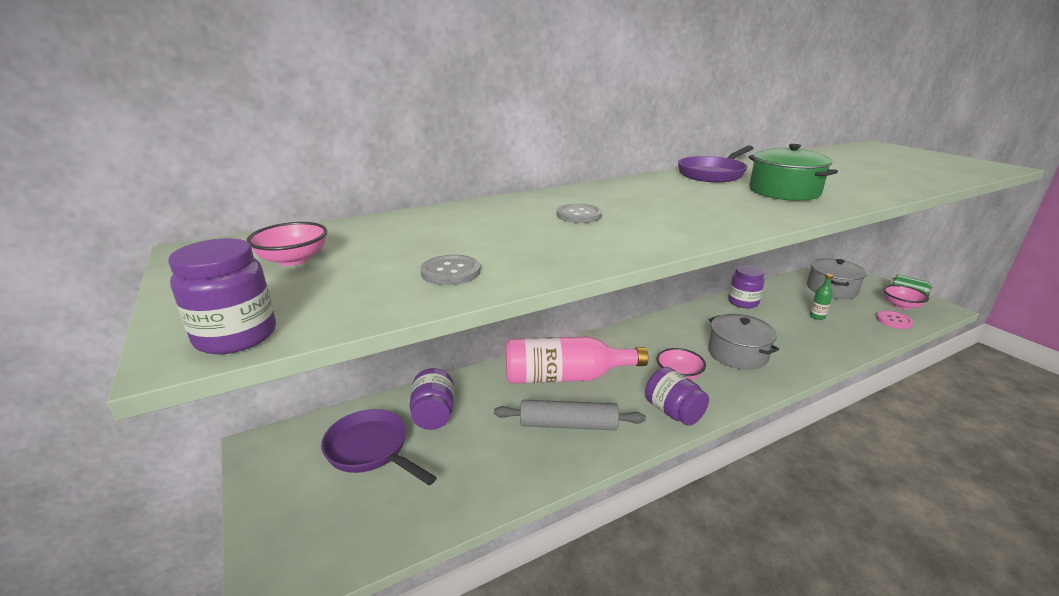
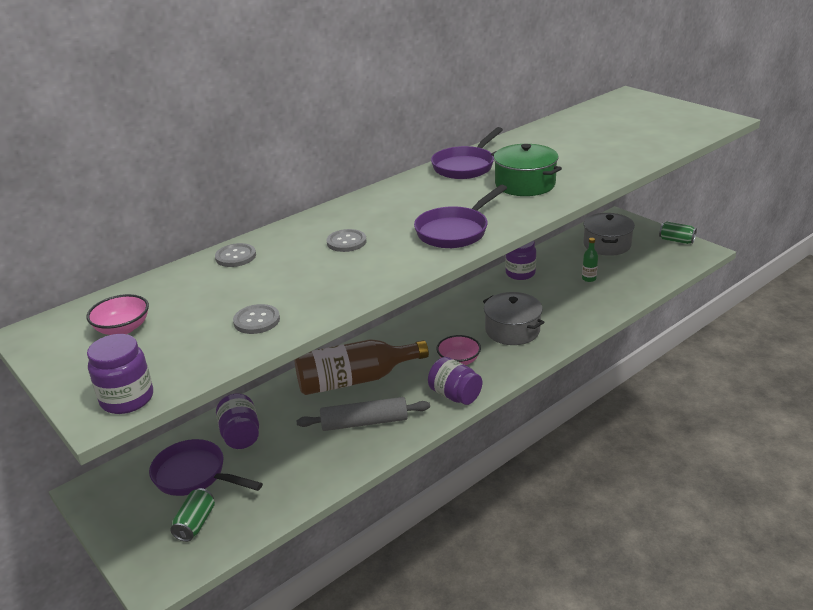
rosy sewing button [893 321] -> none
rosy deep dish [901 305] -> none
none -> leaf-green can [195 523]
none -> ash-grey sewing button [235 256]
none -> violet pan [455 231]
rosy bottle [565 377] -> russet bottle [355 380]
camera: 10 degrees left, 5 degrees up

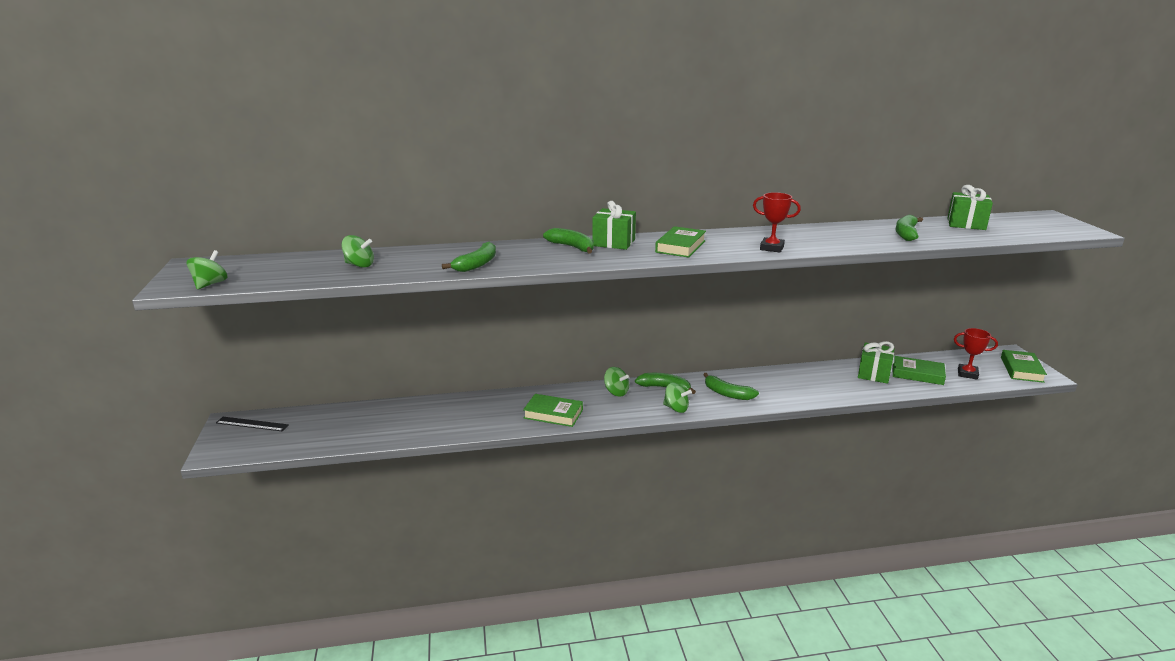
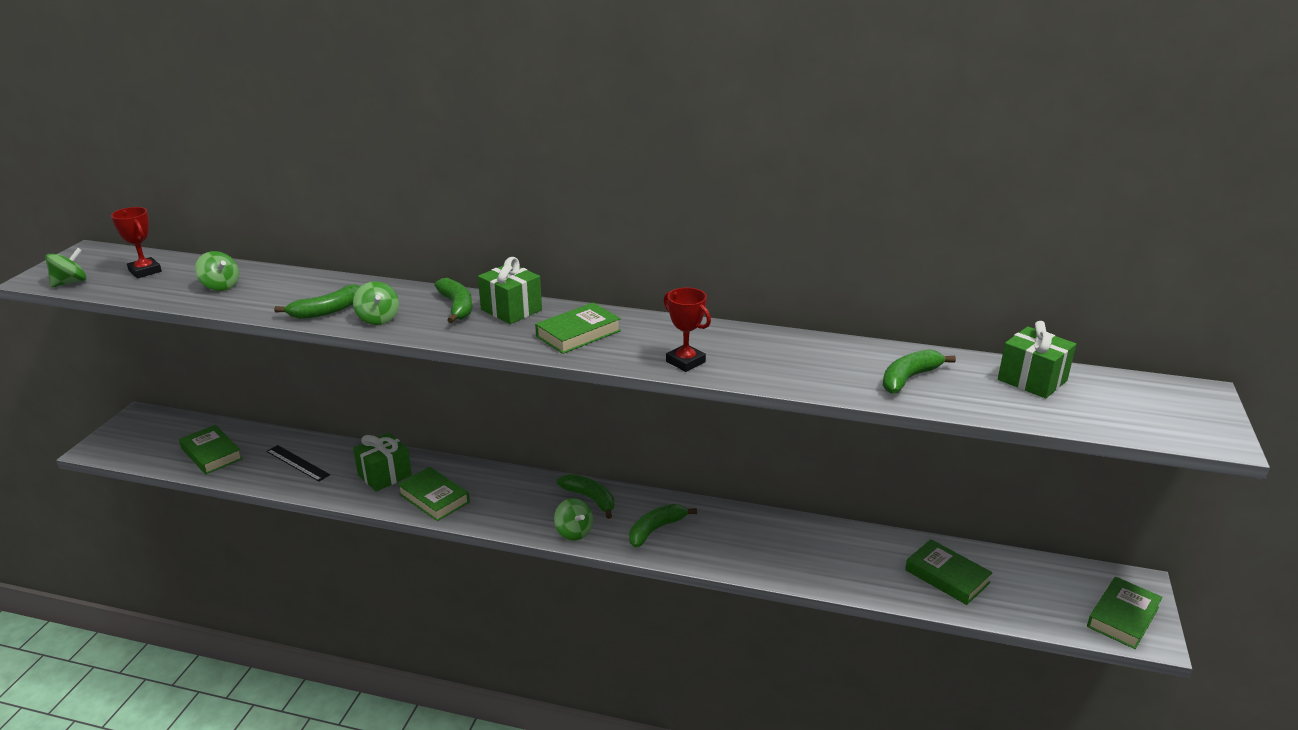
none -> leaf-green hardcover [211 454]
black straightedge [252 424] -> black straightedge [298 463], move
leaf-green spinning top [616 392] -> leaf-green spinning top [378 319], move
leaf-green wrapped gift [874 374] -> leaf-green wrapped gift [384 475], move
red award cup [967 374] -> red award cup [145 271], move
leaf-green banana fruit [727 393] -> leaf-green banana fruit [656 530], 75 degrees clockwise
camera: 25 degrees right, 5 degrees up

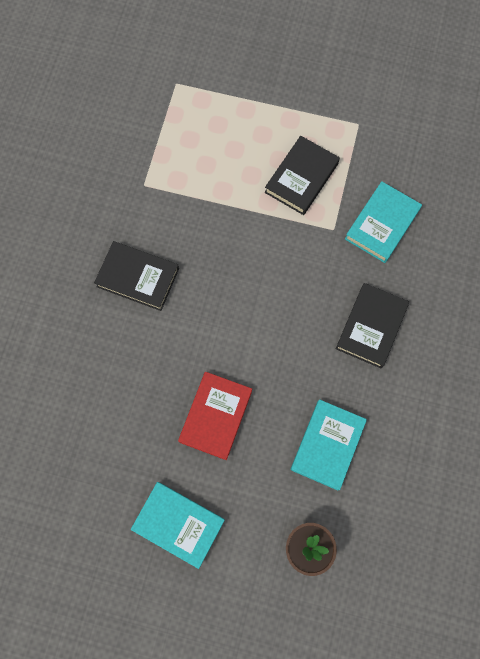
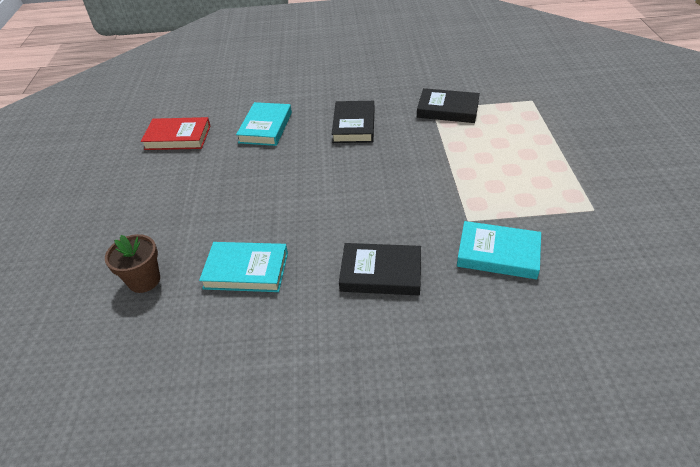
turquoise hardcover [178 524] -> turquoise hardcover [265 127], move
red hardcover [215 416] -> red hardcover [178 137], move
black hardcover [301 178] -> black hardcover [447 109], move
camera: 75 degrees right, 30 degrees down

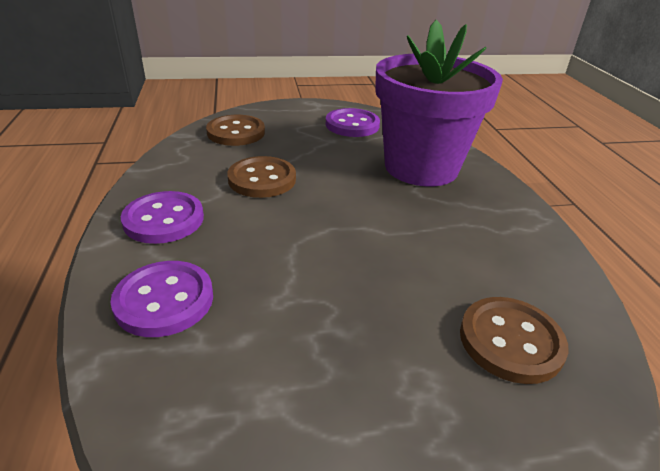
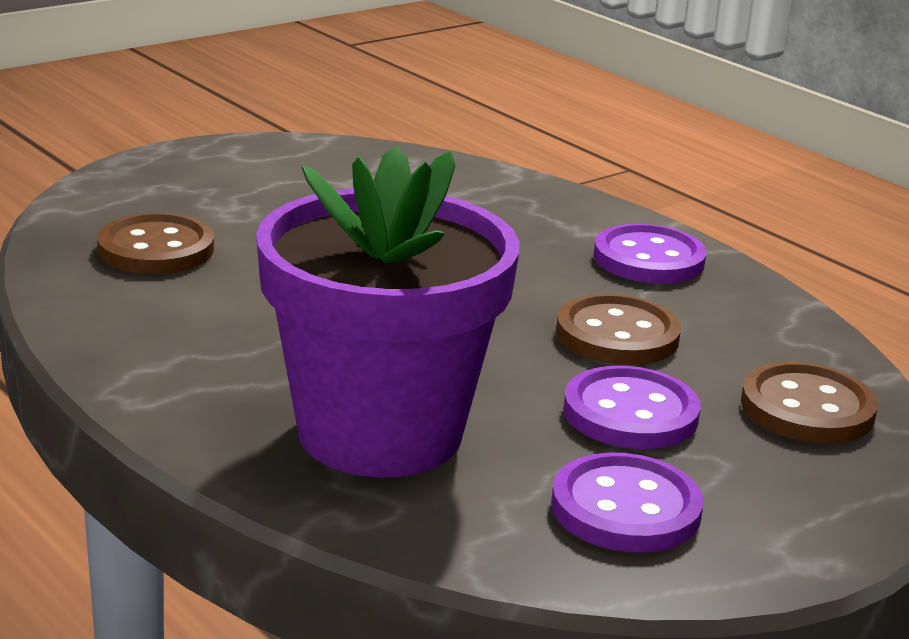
violet sewing button [164 300] -> violet sewing button [630 413], move
camera: 150 degrees right, 10 degrees down

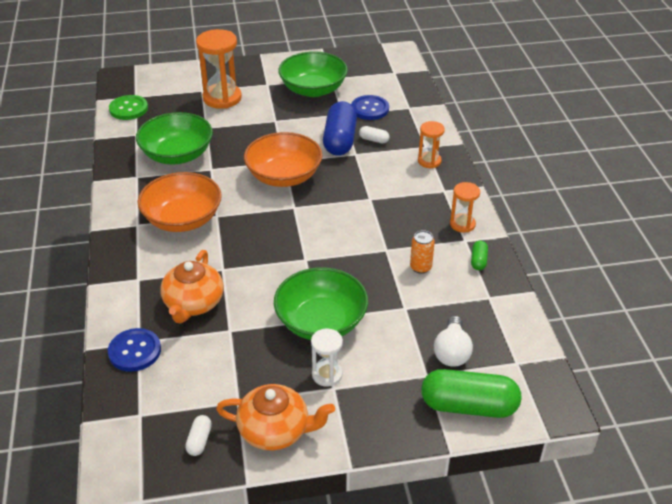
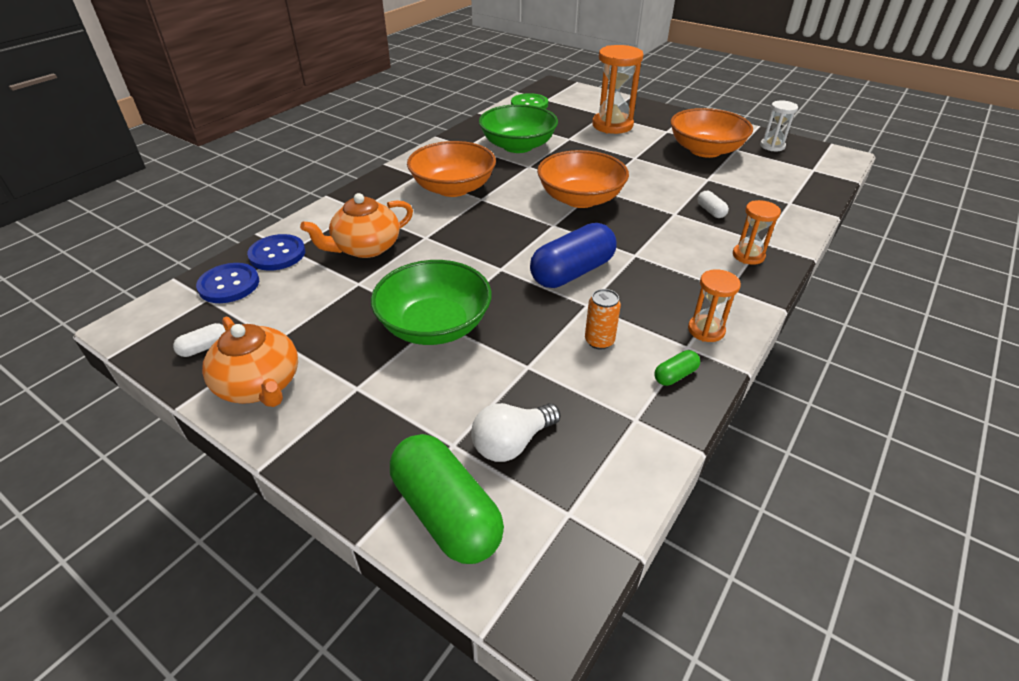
pure white sandglass [327 375] -> pure white sandglass [772 146], move
royal blue pill shape [340 140] -> royal blue pill shape [572 272], move
royal blue sewing button [370 109] -> royal blue sewing button [229 285], move
leaf-green deep dish [313 89] -> orange-coloured deep dish [705 150]
camera: 45 degrees right, 0 degrees up

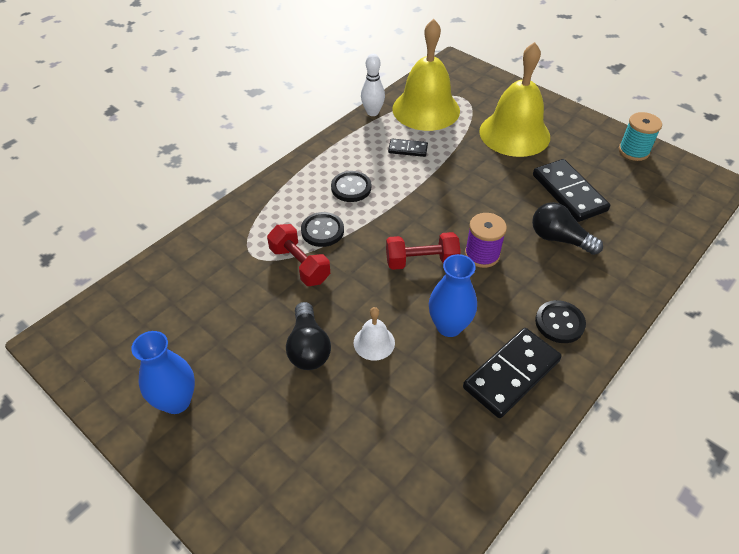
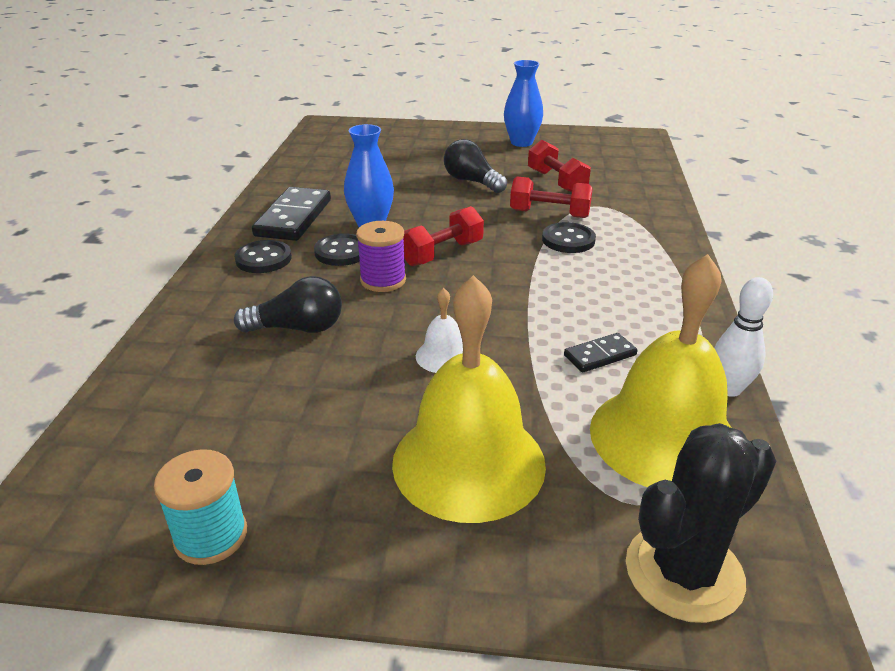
black domino [569 193] -> none
none -> red dumbbell [556 182]
none -> black cactus [684 572]
black sewing button [351 188] -> black sewing button [342 252], move
pure white bell [374 342] -> pure white bell [443 356], move
camera: 145 degrees right, 15 degrees down

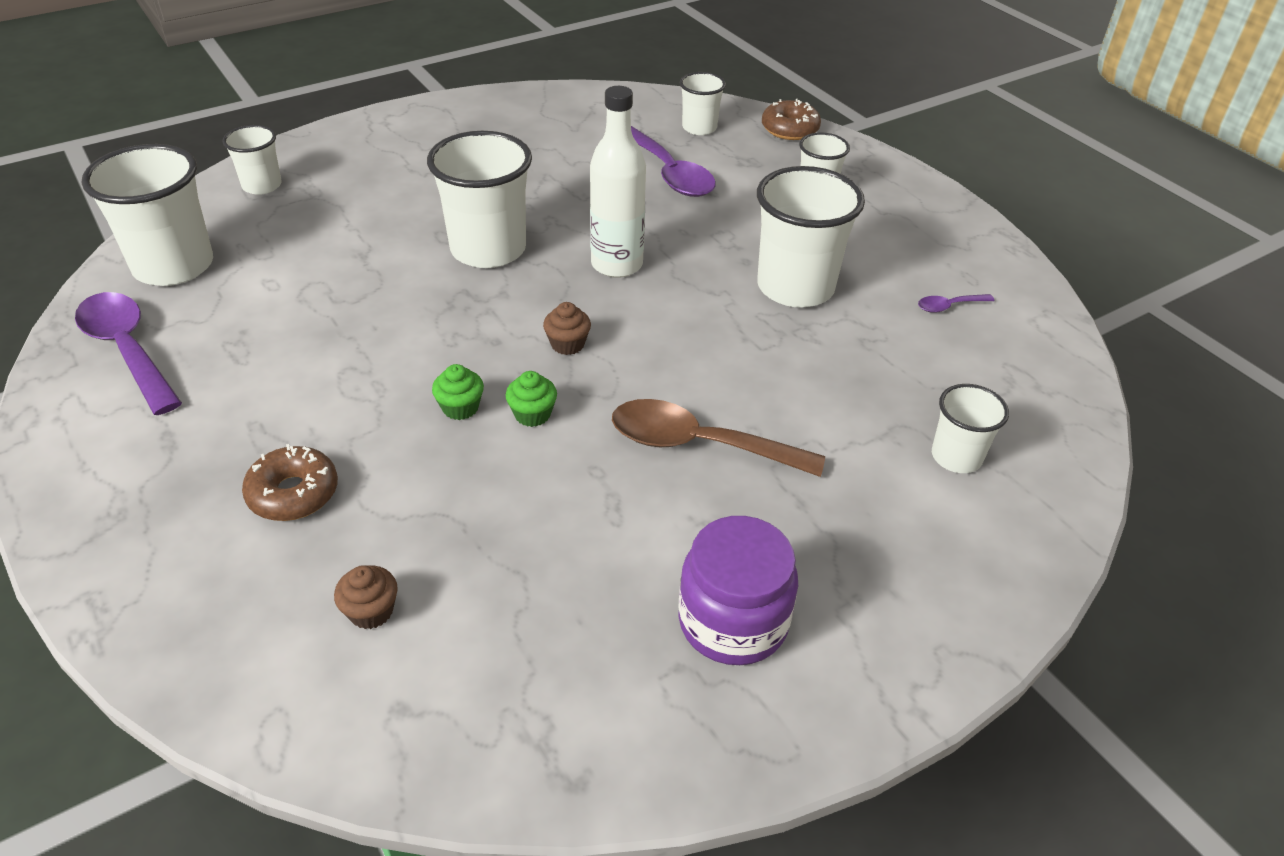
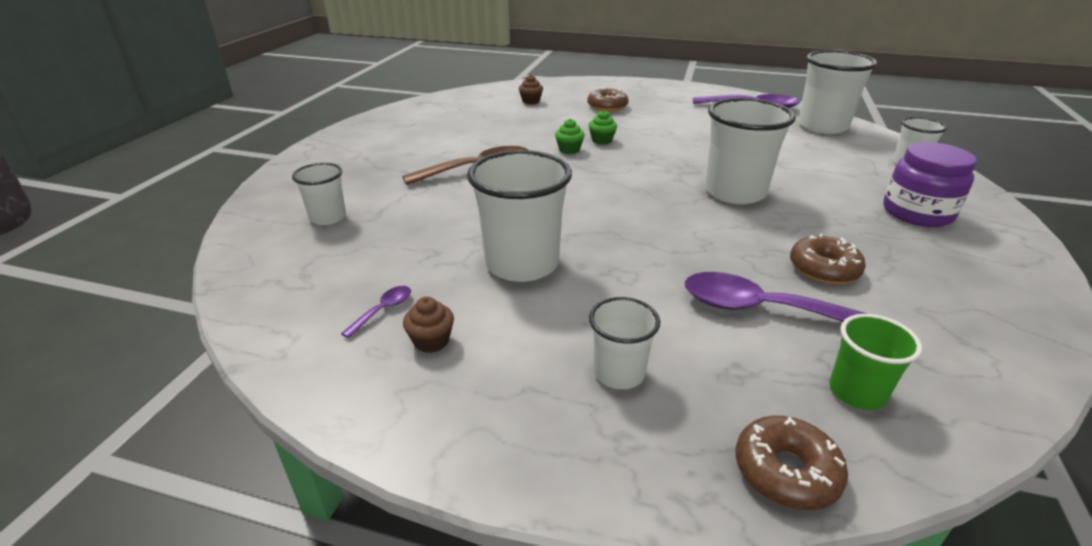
pure white bottle [617 264] -> none
none -> russet donut [823 269]
russet cupcake [567 344] -> russet cupcake [431 341], move
violet jam jar [733 621] -> violet jam jar [917 213], move
pure white tumbler [699 128] -> leaf-green tumbler [857 392]
camera: 140 degrees right, 10 degrees down

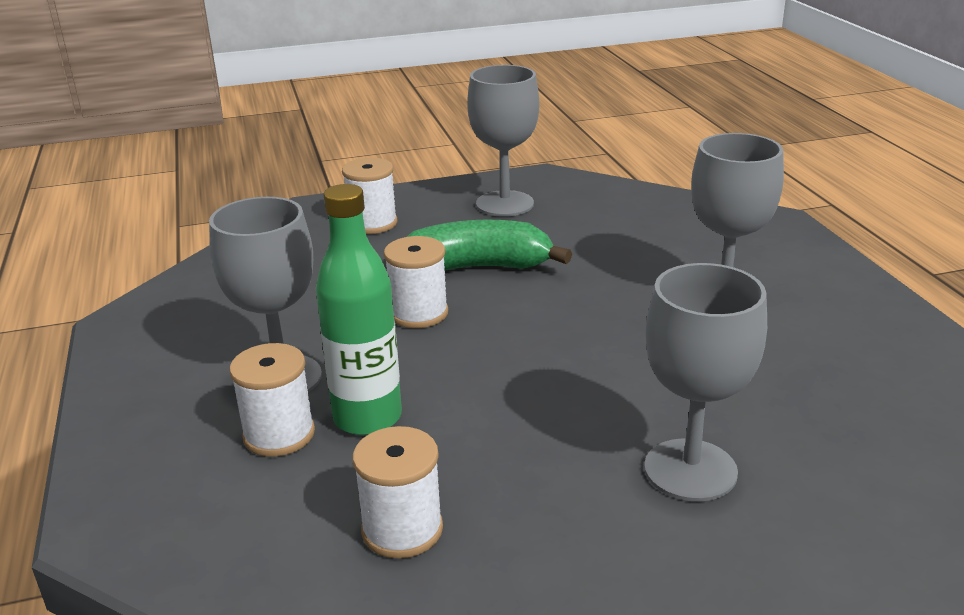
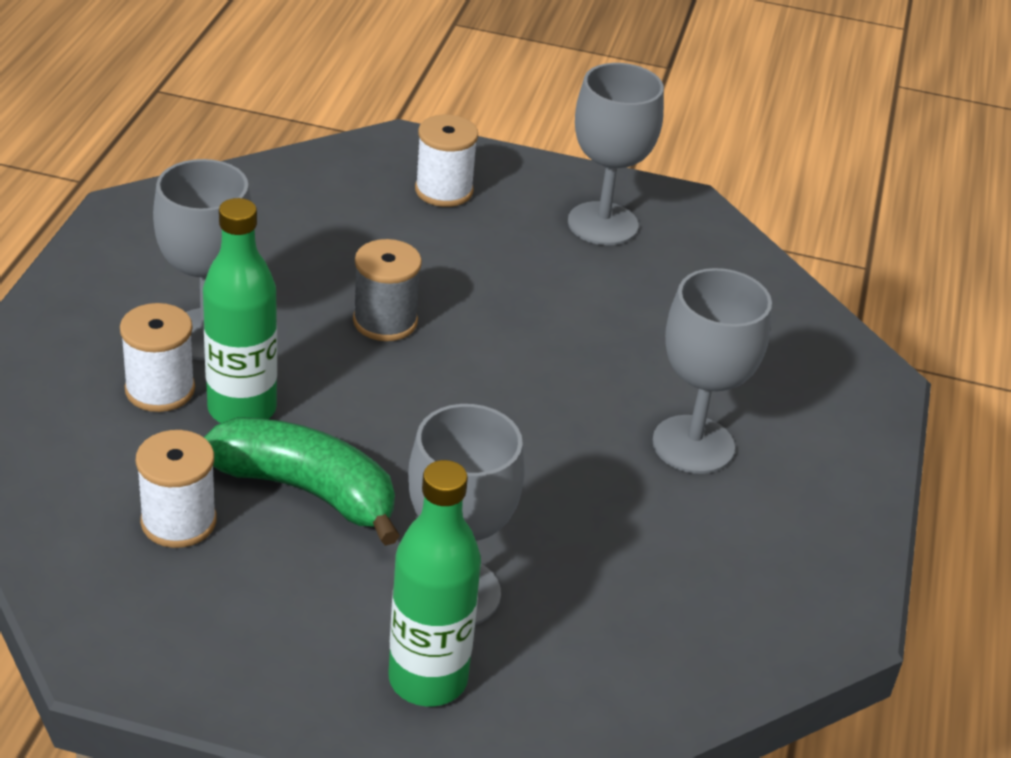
none -> leaf-green bottle [428 679]
leaf-green banana fruit [476 267] -> leaf-green banana fruit [306 490], move
pure white spool [418 313] -> ash-grey spool [385 321]
camera: 25 degrees right, 10 degrees up

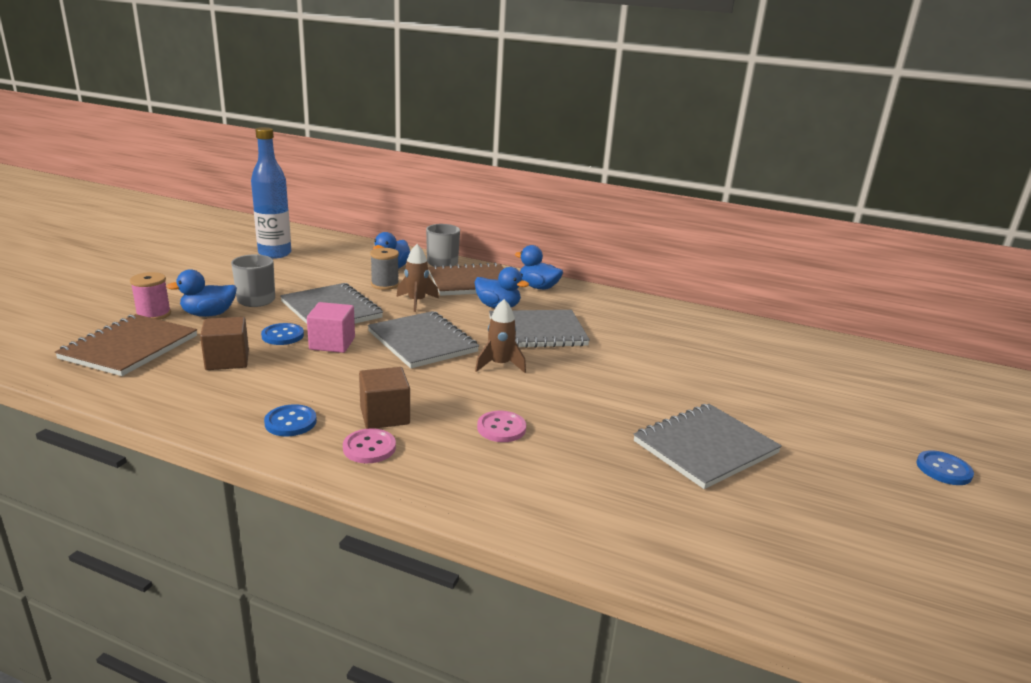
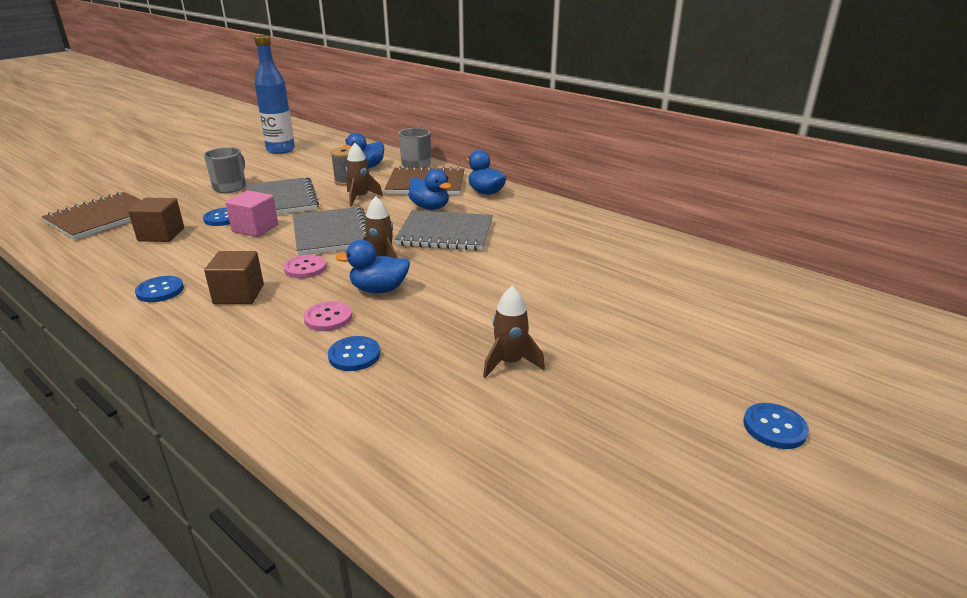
rosy spool [153 314] -> none
none -> royal blue sewing button [354 355]
royal blue toy duck [208 314] -> royal blue toy duck [379 289], move
rosy sewing button [369 448] -> rosy sewing button [305 268], move
ash-grey notepad [705 447] -> russet spaceship [510 363]
camera: 20 degrees right, 5 degrees up

